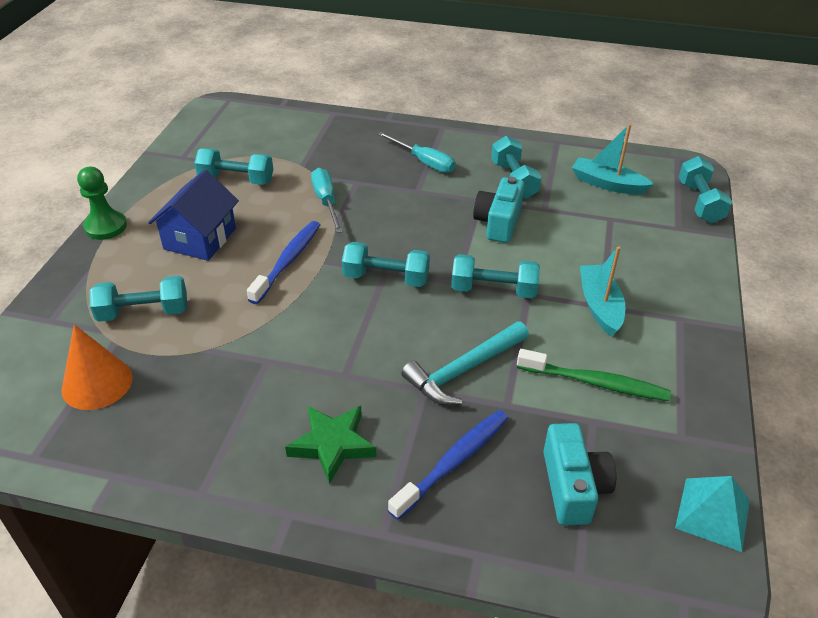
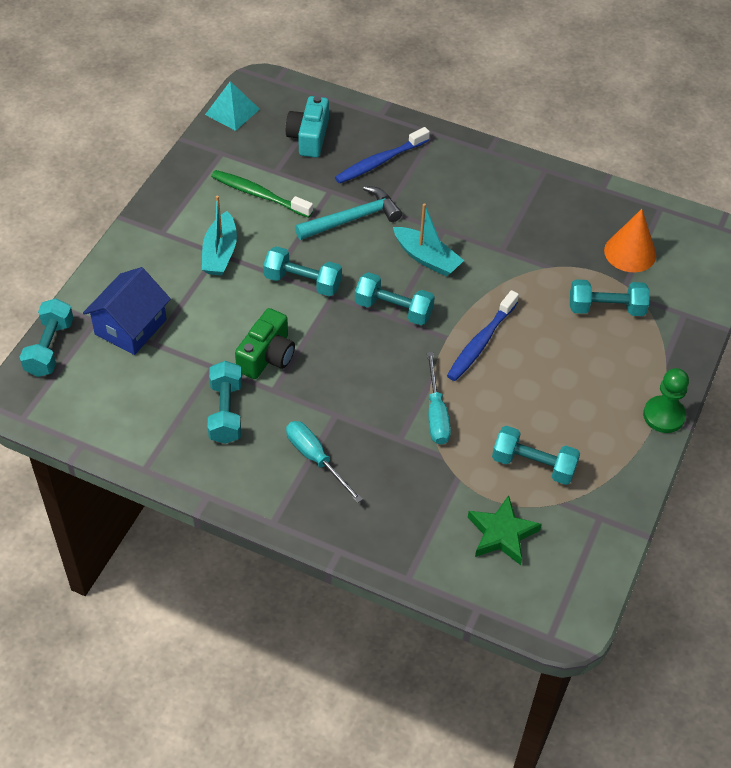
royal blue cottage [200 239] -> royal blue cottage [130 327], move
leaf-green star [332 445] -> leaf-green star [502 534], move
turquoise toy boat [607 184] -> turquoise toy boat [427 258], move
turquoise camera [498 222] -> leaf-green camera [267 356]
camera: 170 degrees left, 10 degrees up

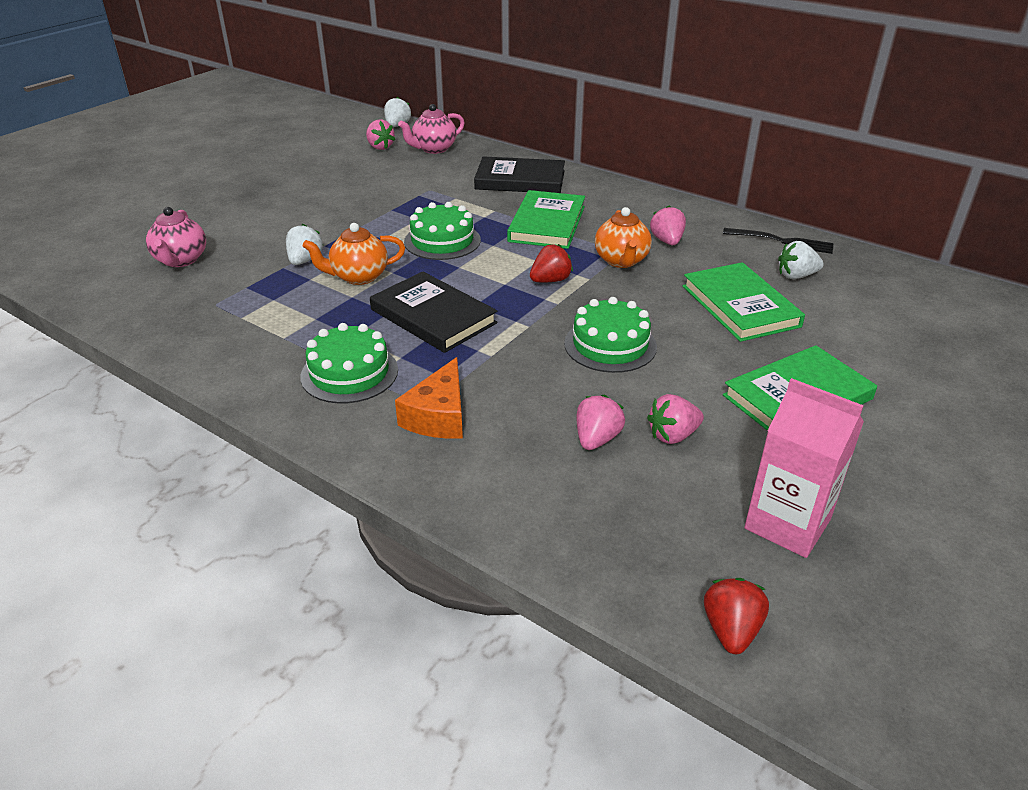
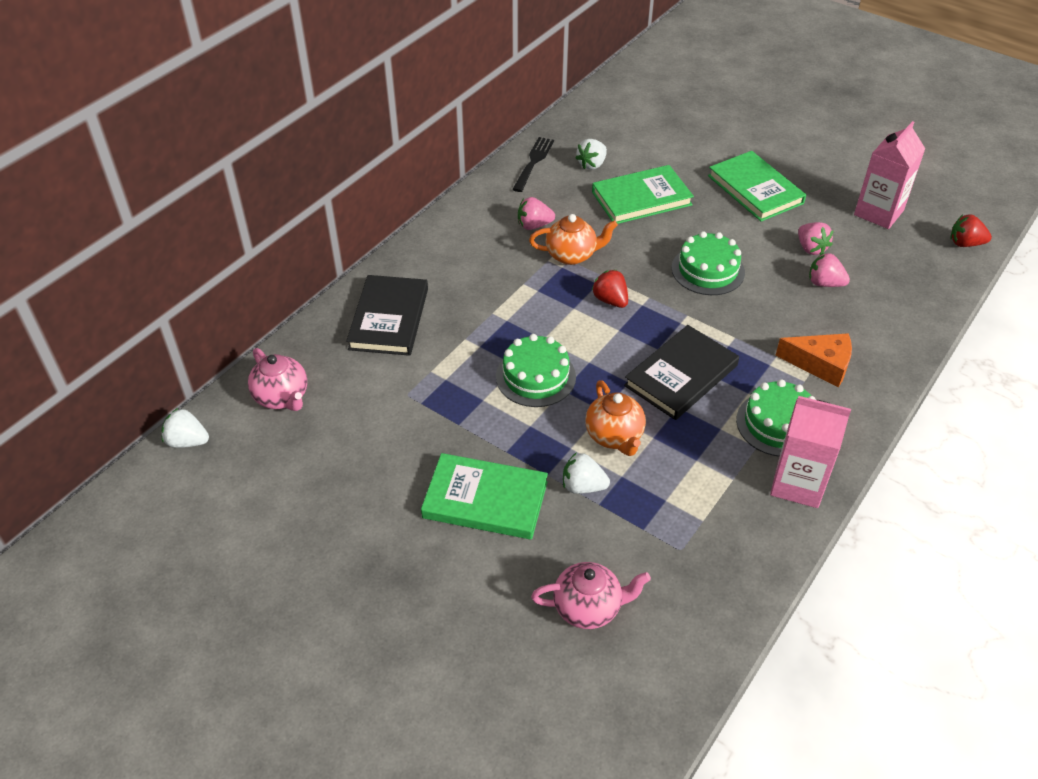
rosy toy strawberry [380 147] -> none
none -> rosy juice carton [797 484]
leaf-green hardcover [547 224] -> leaf-green hardcover [485 500], move
pure white toy strawberry [796 276] -> pure white toy strawberry [592 164], 45 degrees clockwise
camera: 90 degrees left, 10 degrees up

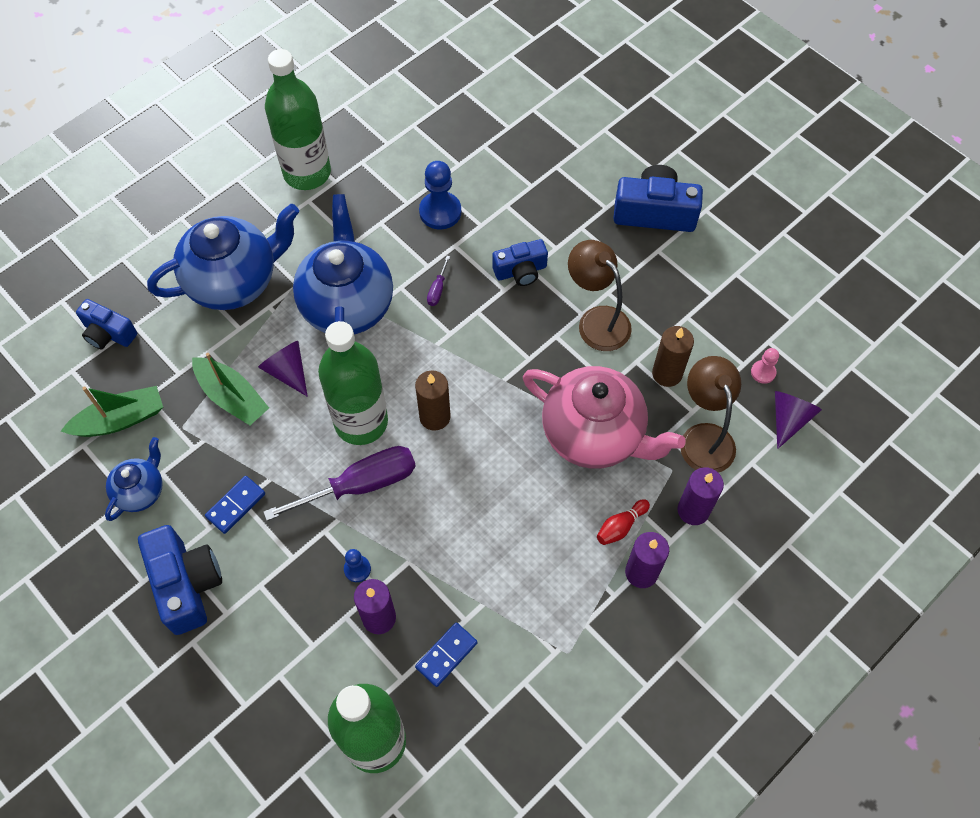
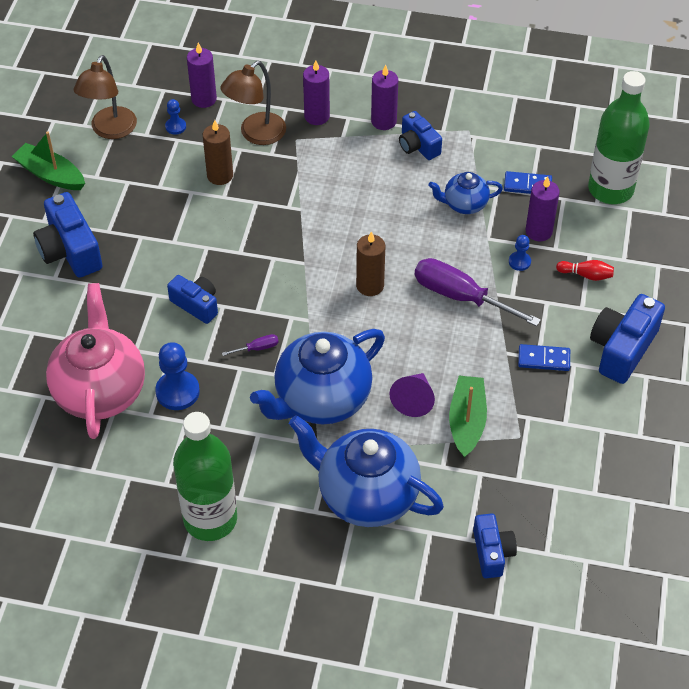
leaf-green bottle [361 422] -> none
none -> royal blue camera [418 146]
leaf-green toy boat [120 419] -> leaf-green toy boat [50 175], move
royal blue china teapot [141 491] -> royal blue china teapot [464 204], move
rosy china teapot [594 435] -> rosy china teapot [100 391], move
russet reading lamp [596 320] -> russet reading lamp [110 130], move
red tenpin [620 526] -> red tenpin [586 275], move
violet cone shape [789 419] -> violet wax candle [204 99]
rosy pawn [763 372] -> royal blue pawn [175 127]
camera: 125 degrees left, 10 degrees down

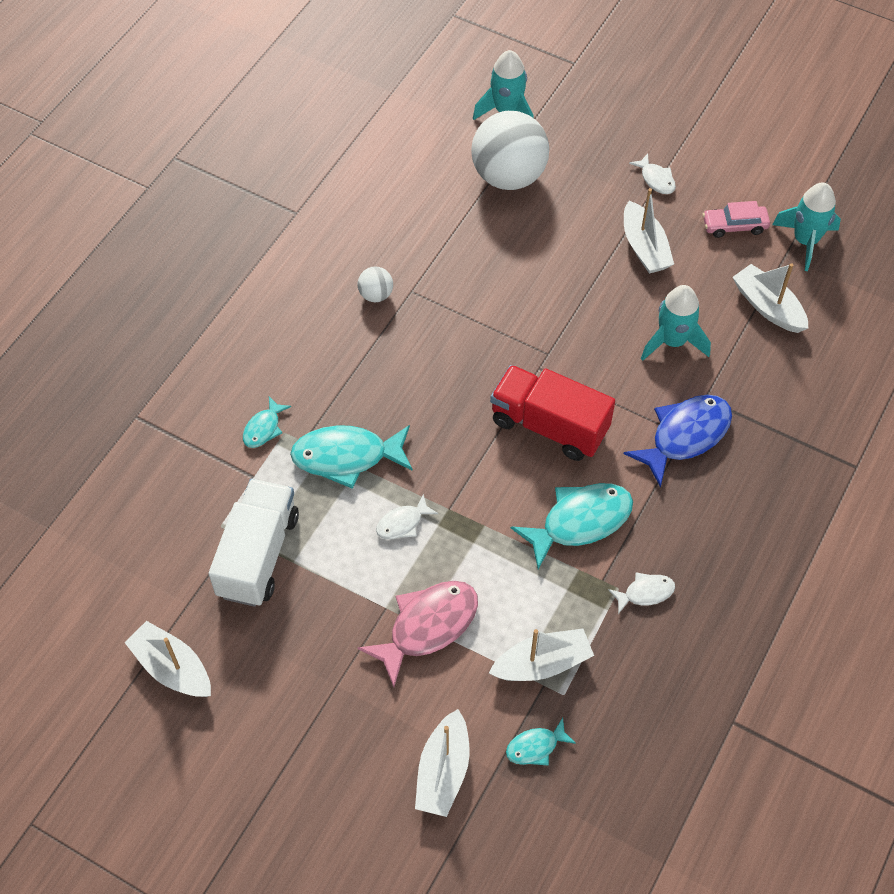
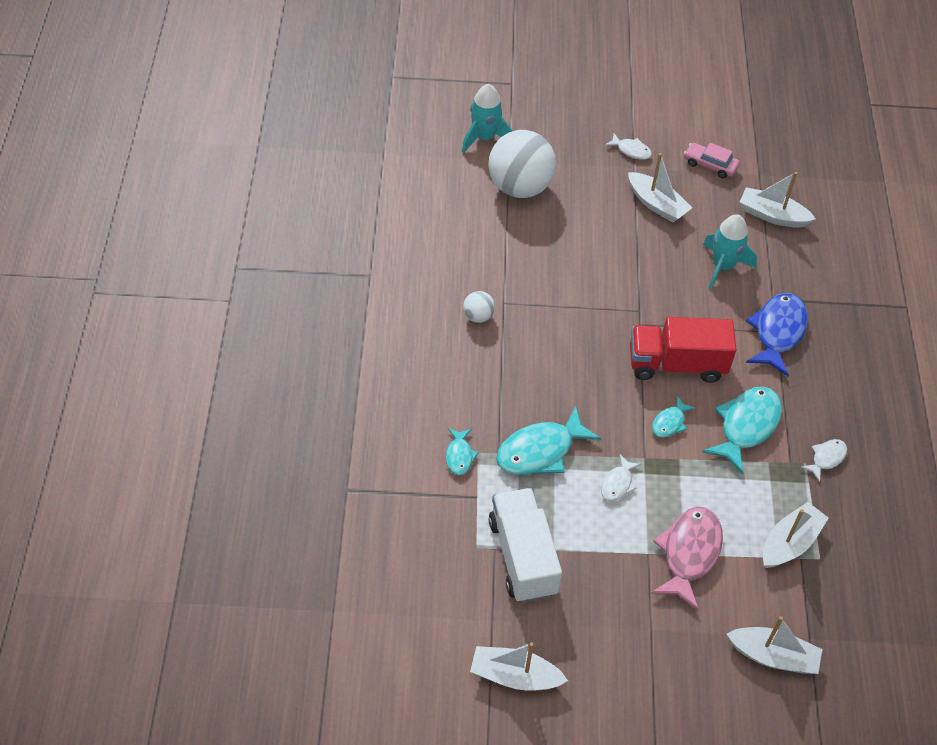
turquoise spaceship [805 241] -> none
turquoise toy fish [535 747] -> turquoise toy fish [669 422], move
pure white toy boat [443 771] -> pure white toy boat [773 656], 60 degrees counterclockwise
rosy automobile [734 226] -> rosy automobile [710 165], 60 degrees clockwise
camera: 30 degrees left, 5 degrees down

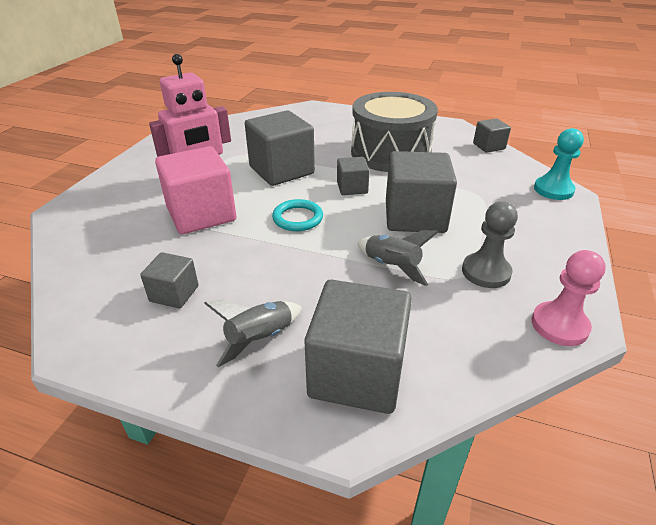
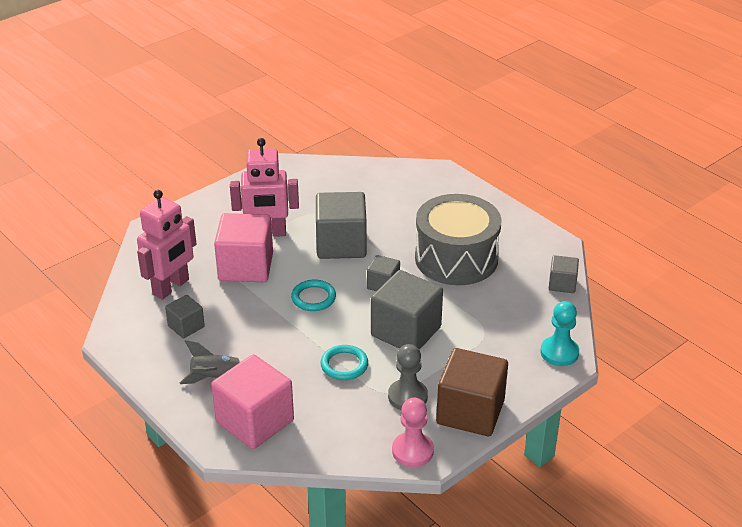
none -> rosy robot [171 287]
none -> russet block [470 412]
ash-grey spaceship [392 266] -> turquoise hoop [344 365]
ash-grey block [357 373] -> rosy block [255 421]
camera: 30 degrees right, 0 degrees up

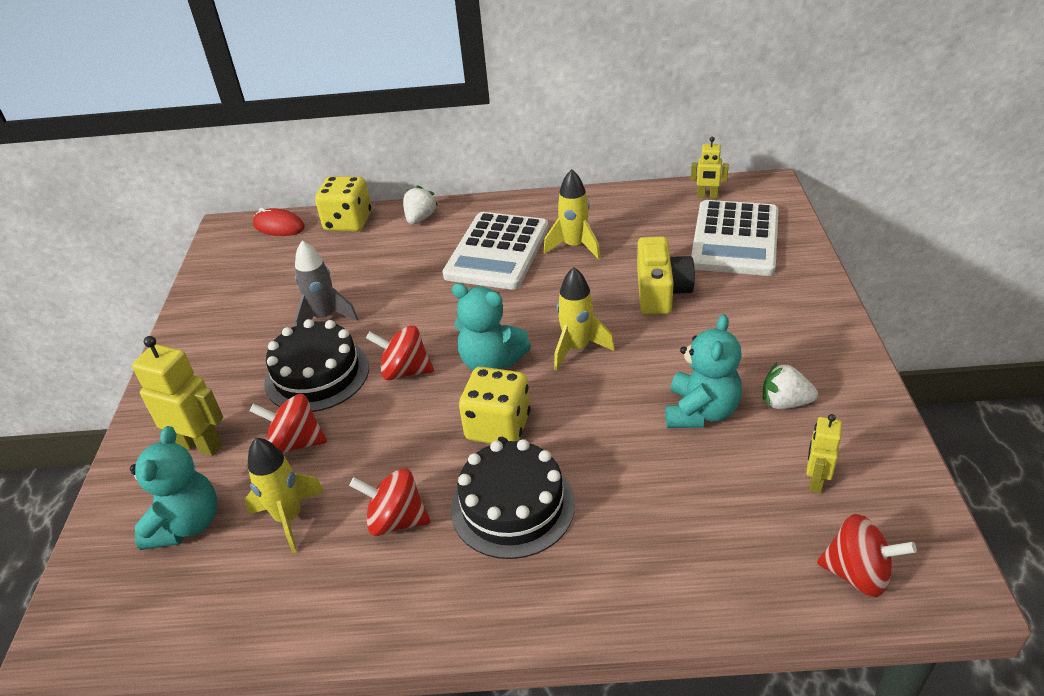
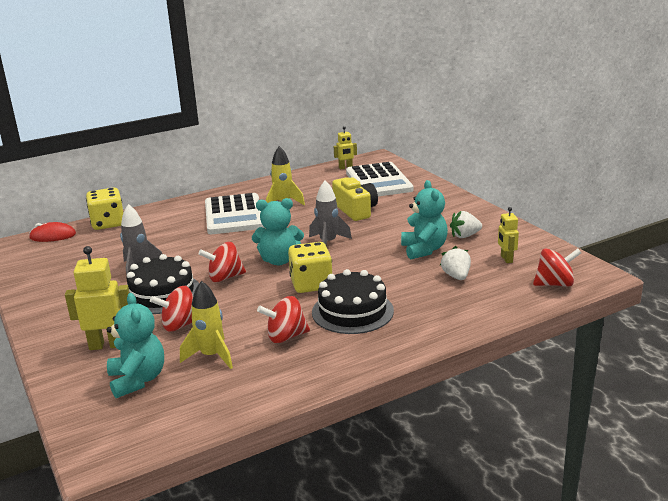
pure white toy strawberry [420 218] -> pure white toy strawberry [456 276], move
bright yellow spaceship [577 348] -> ash-grey spaceship [328 243]
camera: 30 degrees left, 15 degrees down

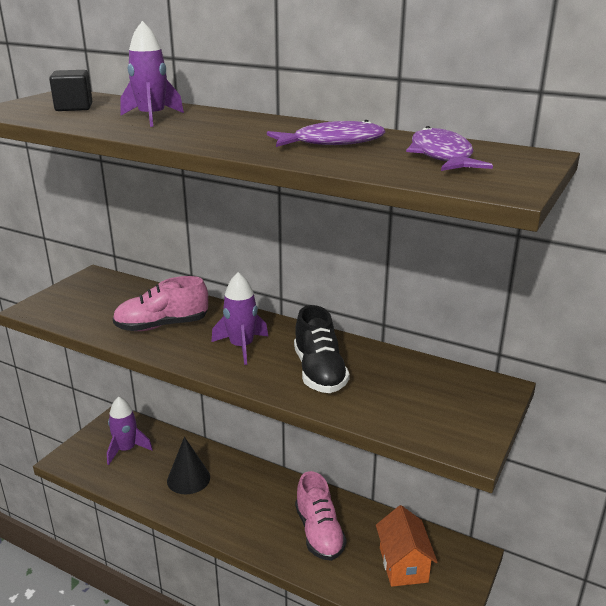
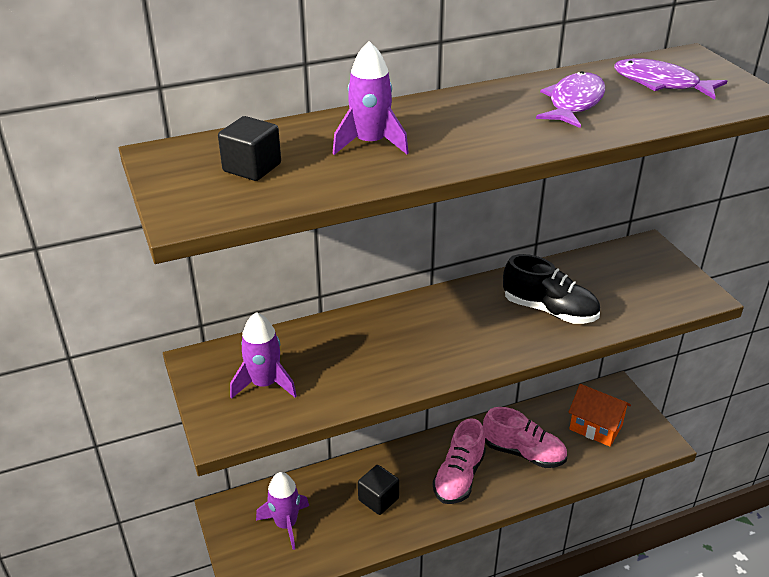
rosy sneaker [162 326] -> rosy sneaker [459 477], move
violet spaceship [241 347] -> violet spaceship [265 384], move
black cone shape [188 479] -> black block [378 499]
camera: 50 degrees left, 10 degrees up

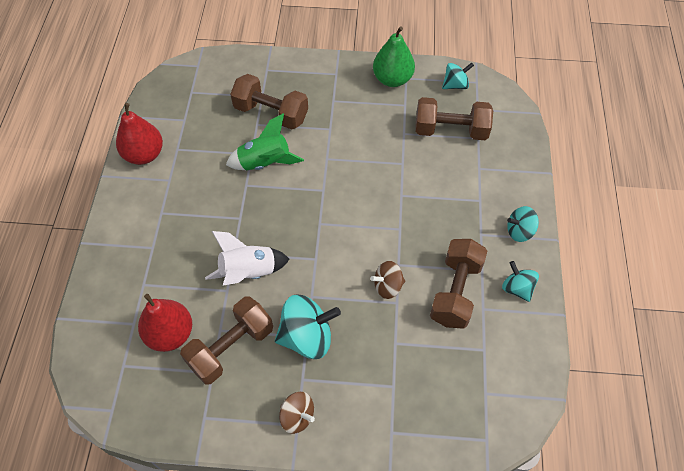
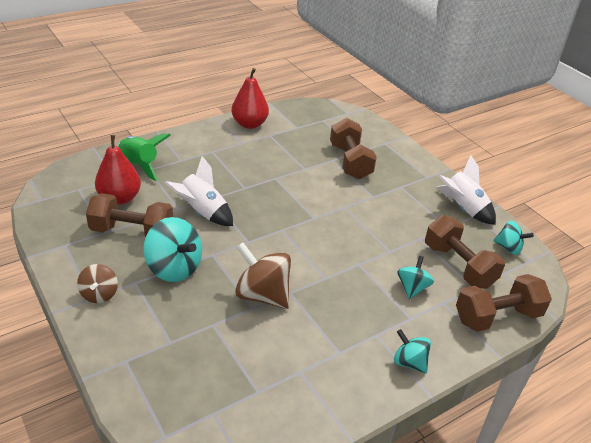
leaf-green spaceship [265 163] -> leaf-green spaceship [139 165], move
russet dumbbell [455 292] -> russet dumbbell [497 316], move
turquoise spinning top [517 288] -> turquoise spinning top [412 288], move
leaf-green toy pear [392 79] -> pure white spaceship [463 208]
russet spinning top [387 286] -> russet spinning top [262 295], x1.71
camera: 50 degrees right, 20 degrees down

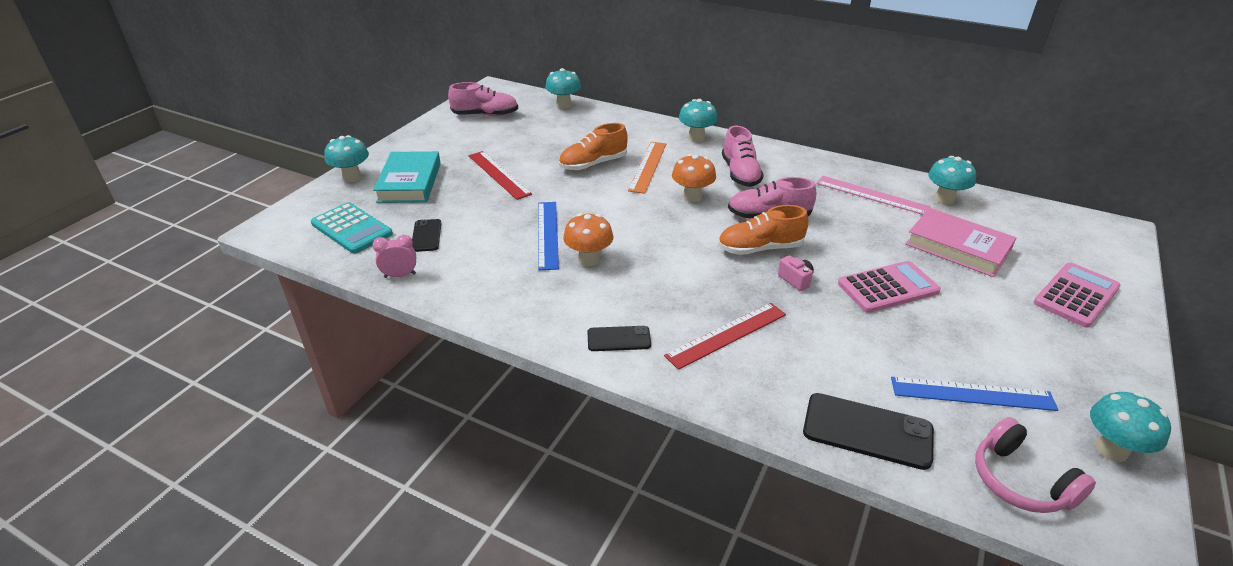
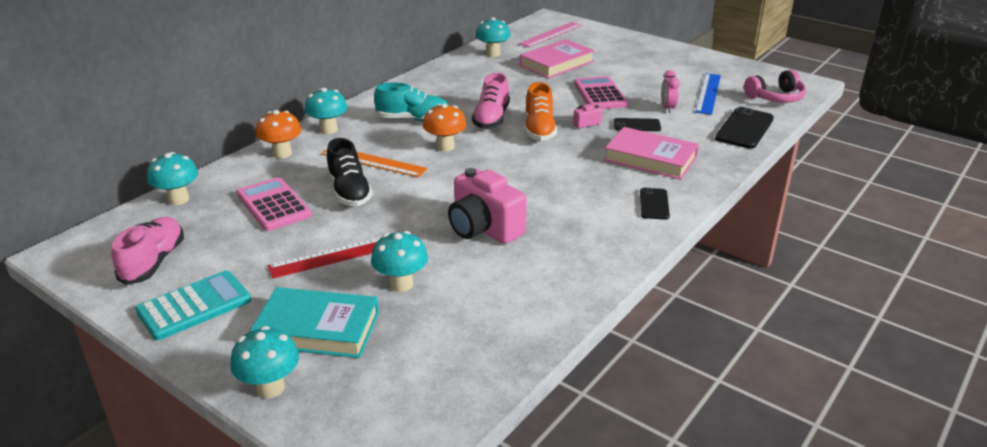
turquoise adding machine [351 229] -> turquoise adding machine [194 306], move
rosy clock [400 275] -> rosy clock [667 108], move
black phone [426 236] -> black phone [637 125], move
orange-coloured fungus [589 260] -> orange-coloured fungus [282 153], move
rosy straightedge [871 195] -> rosy straightedge [550 34], move
rosy adding machine [1076 295] -> rosy adding machine [274 205], move
turquoise fungus [1111 450] -> turquoise fungus [401 284], move
royal blue straightedge [548 234] -> rosy camera [484 228]
red straightedge [727 335] -> rosy hardcover [650 159]
orange-coloured sneaker [593 164] -> black sneaker [349 192]
rosy sneaker [740 174] -> turquoise sneaker [414 119]
camera: 80 degrees left, 5 degrees down

